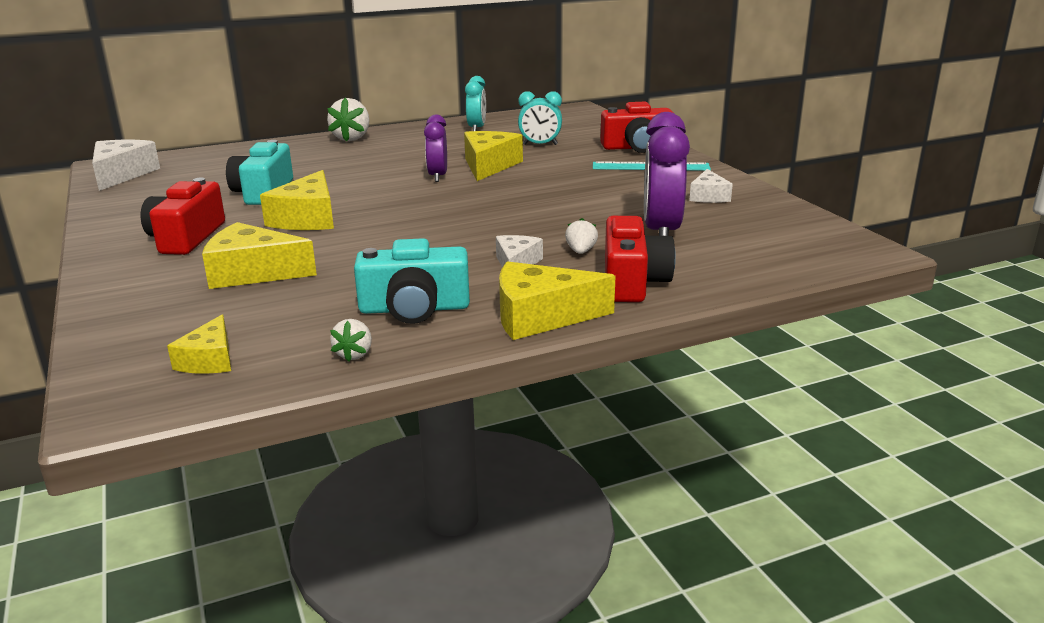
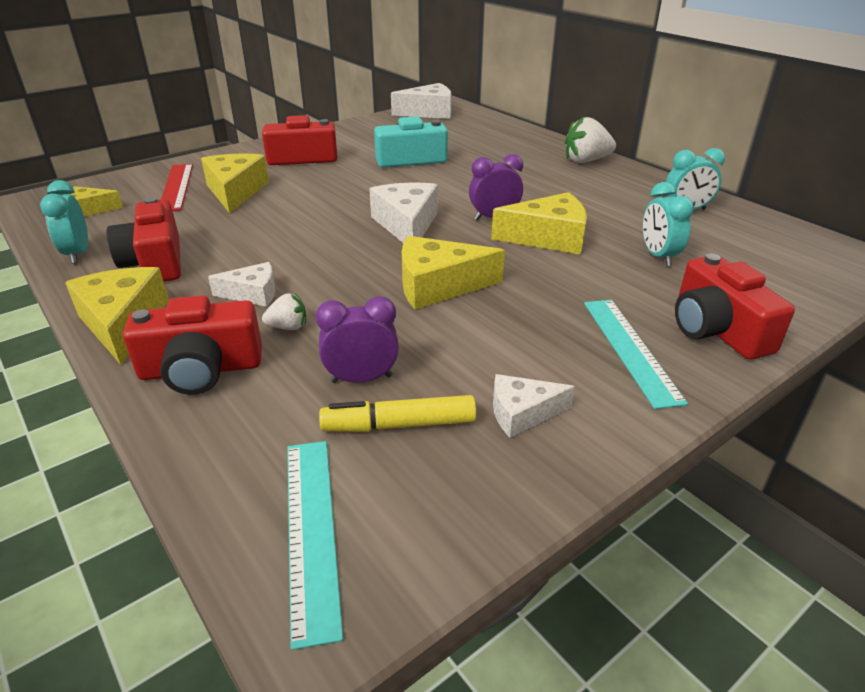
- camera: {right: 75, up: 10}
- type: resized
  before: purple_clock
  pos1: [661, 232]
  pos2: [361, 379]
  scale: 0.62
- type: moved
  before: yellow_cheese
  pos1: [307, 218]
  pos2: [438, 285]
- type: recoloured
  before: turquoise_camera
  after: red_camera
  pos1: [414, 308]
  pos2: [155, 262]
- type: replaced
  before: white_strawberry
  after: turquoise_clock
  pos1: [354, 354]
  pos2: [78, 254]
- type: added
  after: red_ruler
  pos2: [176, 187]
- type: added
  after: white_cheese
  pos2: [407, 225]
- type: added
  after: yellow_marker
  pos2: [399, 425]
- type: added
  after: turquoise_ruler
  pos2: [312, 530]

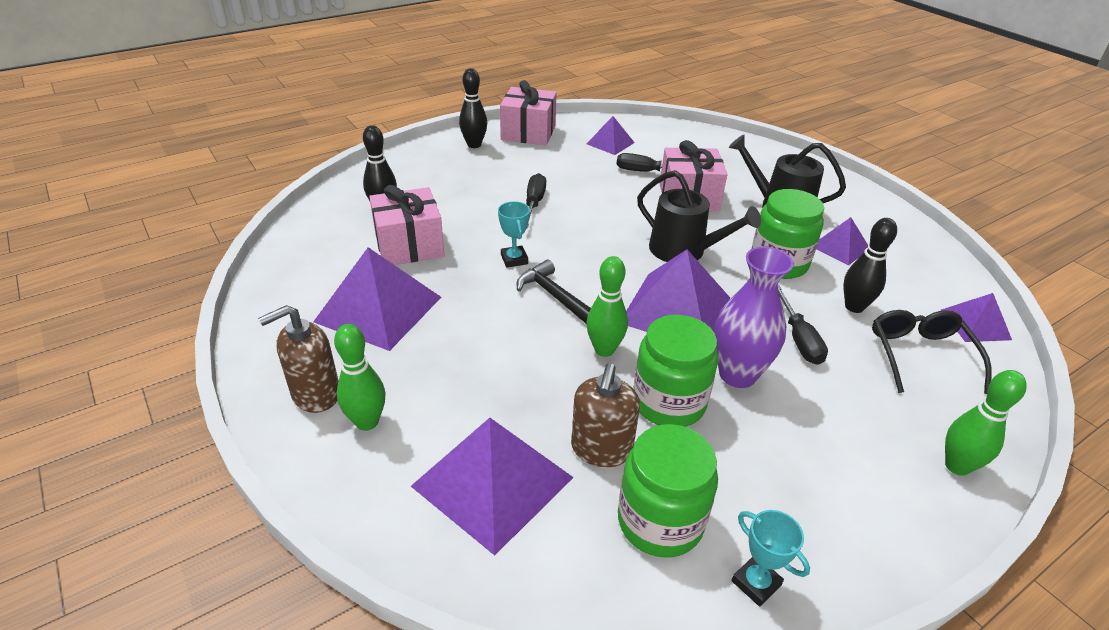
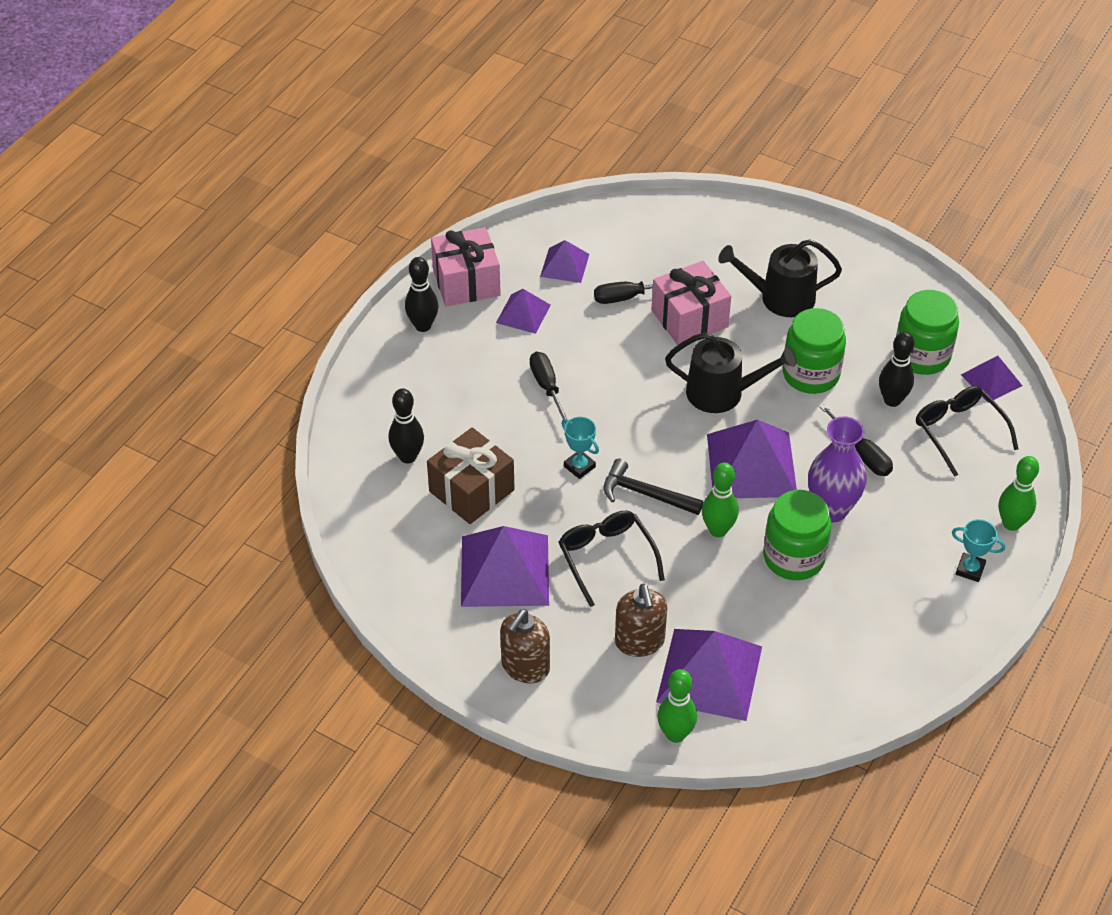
- camera: {right: -25, up: 10}
- type: recoloured
  before: pink_gift
  after: brown_gift
  pos1: [409, 245]
  pos2: [471, 490]
- type: moved
  before: purple_pyramid
  pos1: [840, 247]
  pos2: [523, 313]
- type: moved
  before: green_bowling_pin
  pos1: [367, 422]
  pos2: [675, 734]
- type: moved
  before: brown_soap_dispenser
  pos1: [601, 449]
  pos2: [639, 642]
- type: moved
  before: green_jar
  pos1: [660, 521]
  pos2: [921, 355]
- type: moved
  before: turquoise_trophy
  pos1: [756, 583]
  pos2: [970, 569]
- type: added
  after: black_glasses
  pos2: [606, 557]

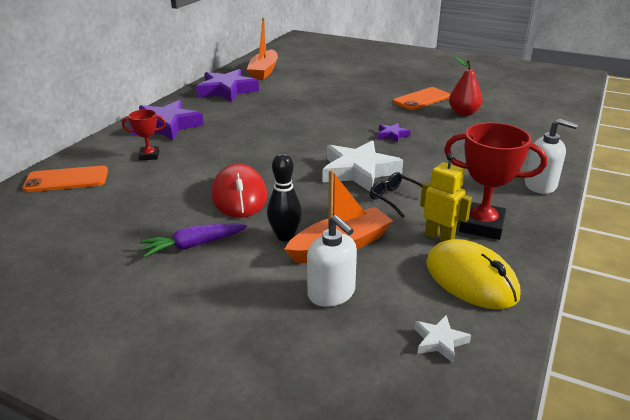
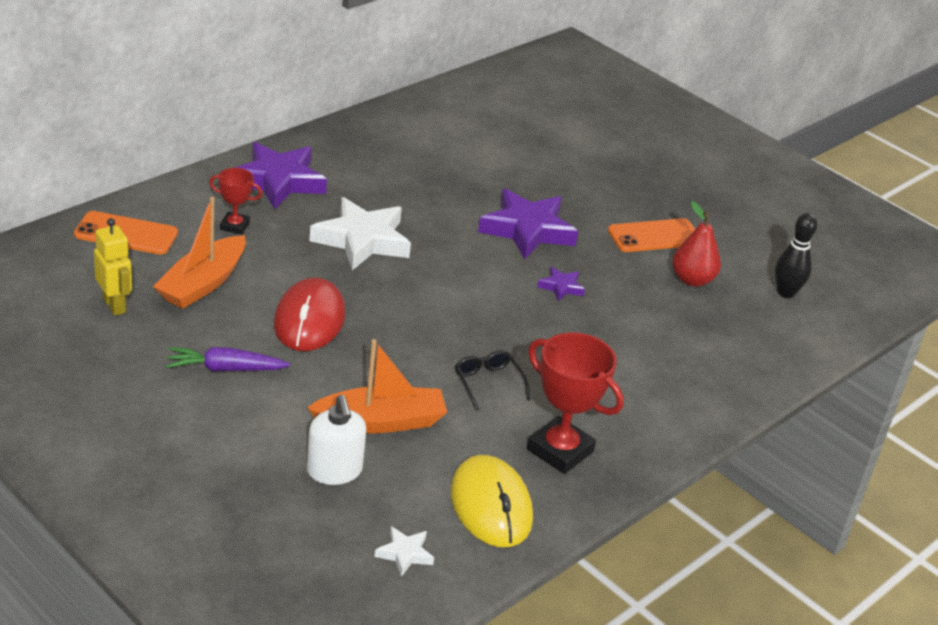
- camera: {right: 15, up: 5}
- type: moved
  before: orange_boat
  pos1: [264, 71]
  pos2: [203, 284]
- type: moved
  before: purple_star
  pos1: [227, 90]
  pos2: [527, 230]
- type: removed
  before: white_soap_dispenser
  pos1: [540, 185]
- type: moved
  before: white_star
  pos1: [359, 171]
  pos2: [362, 240]
- type: moved
  before: black_bowling_pin
  pos1: [285, 236]
  pos2: [786, 293]
- type: moved
  before: yellow_robot
  pos1: [439, 237]
  pos2: [114, 305]

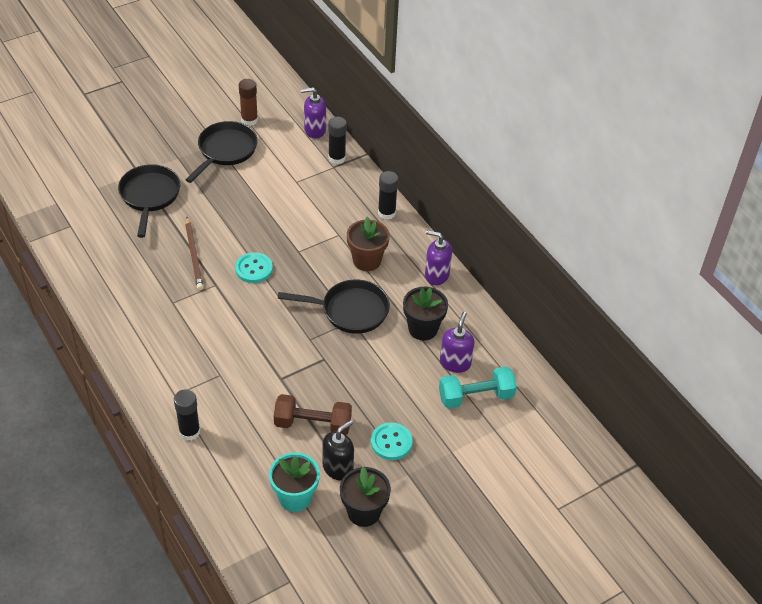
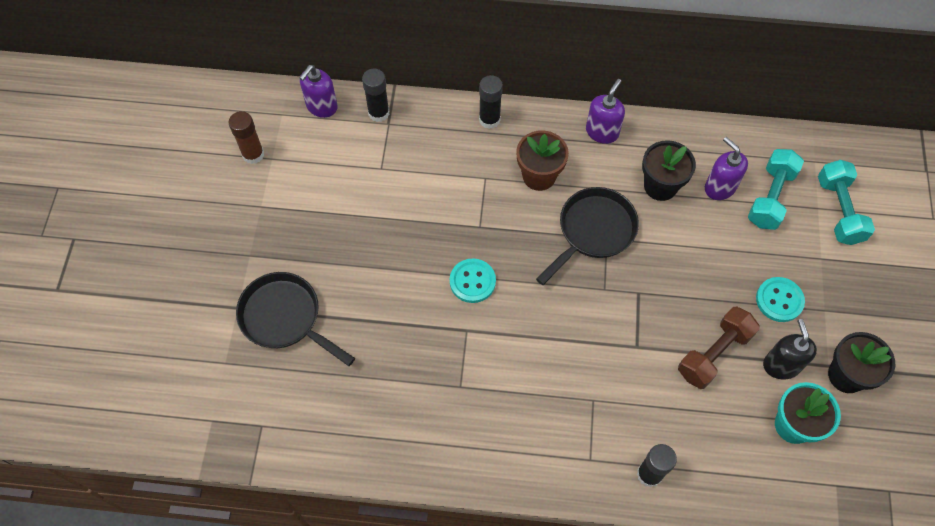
- camera: {right: -50, up: 15}
- type: removed
  before: black_pan
  pos1: [225, 151]
- type: removed
  before: brown_pencil
  pos1: [194, 255]
- type: turned
  before: purple_soap_dispenser
  pos1: [436, 275]
  pos2: [602, 132]
  turn: 150
- type: added
  after: turquoise_dumbbell
  pos2: [839, 210]

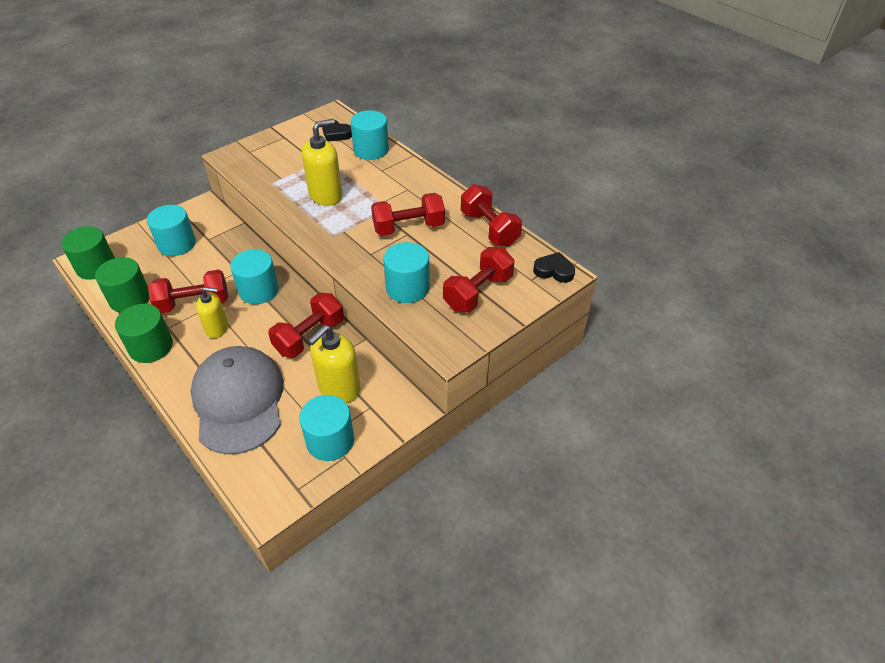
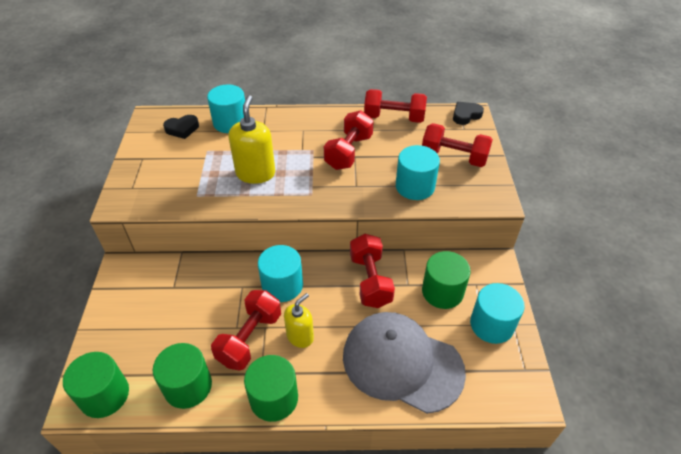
- camera: {right: -50, up: 0}
- type: removed
  before: turquoise_cylinder
  pos1: [177, 244]
- type: turned
  before: red_dumbbell
  pos1: [478, 292]
  pos2: [454, 157]
  turn: -60
- type: replaced
  before: yellow_soap_dispenser
  after: green_cylinder
  pos1: [339, 388]
  pos2: [442, 292]

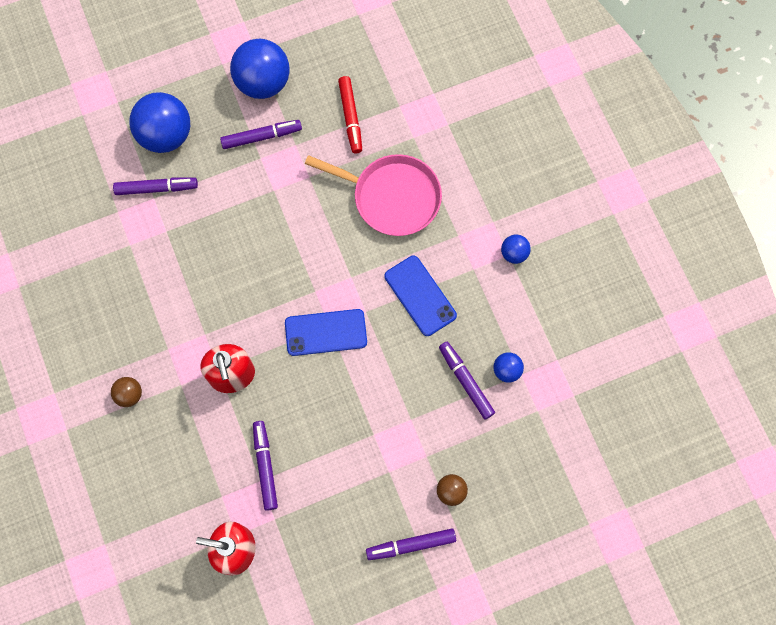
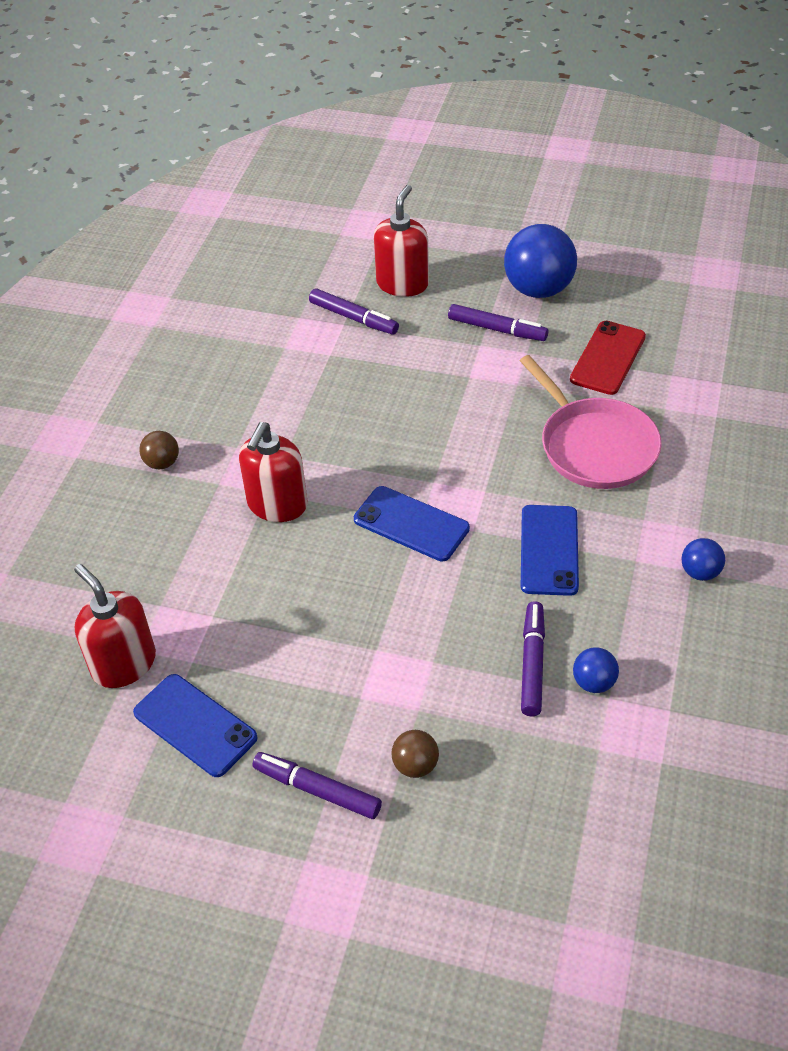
- camera: {right: 40, up: -25}
- type: replaced
  before: red_marker
  after: red_phone
  pos1: [350, 117]
  pos2: [608, 358]
- type: replaced
  before: blue_ball
  after: red_soap_dispenser
  pos1: [166, 135]
  pos2: [402, 284]
- type: removed
  before: purple_marker
  pos1: [265, 467]
- type: added
  after: blue_phone
  pos2: [195, 725]

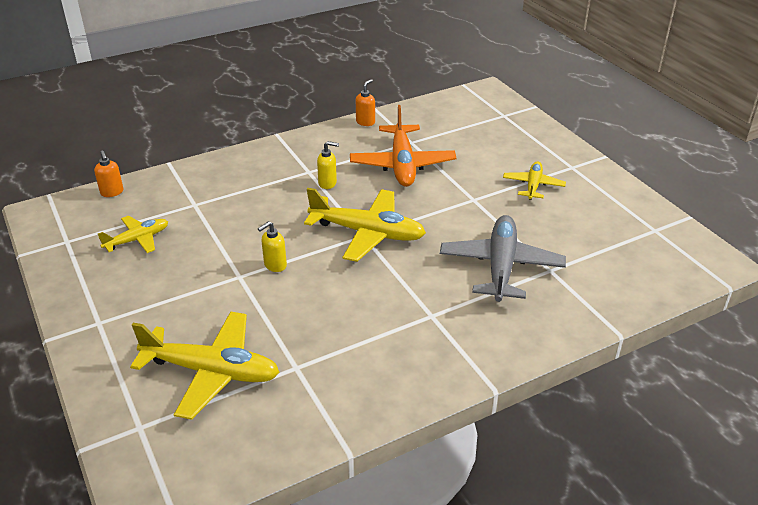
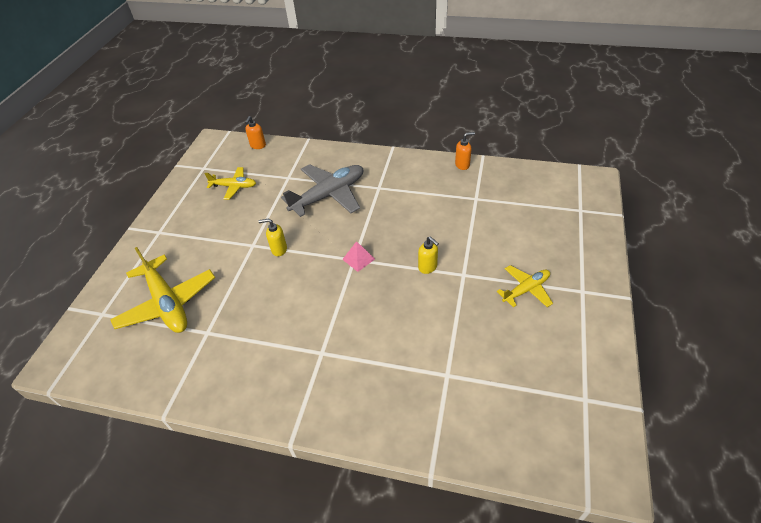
- camera: {right: 45, up: 10}
- type: removed
  before: orange_plane
  pos1: [402, 164]
- type: moved
  before: yellow_soap_dispenser
  pos1: [328, 183]
  pos2: [428, 267]
- type: replaced
  before: yellow_plane
  after: pink_pyramid
  pos1: [367, 233]
  pos2: [358, 259]
- type: moved
  before: grey_plane
  pos1: [501, 266]
  pos2: [329, 195]

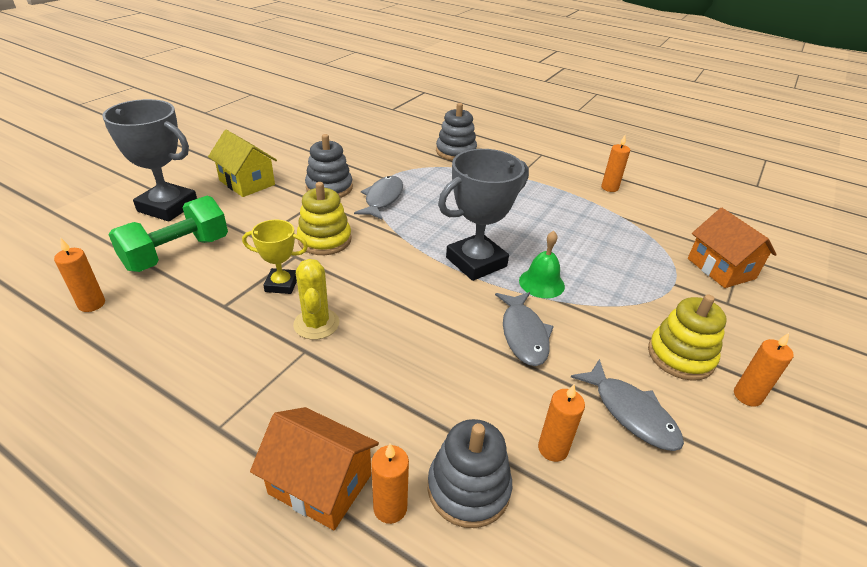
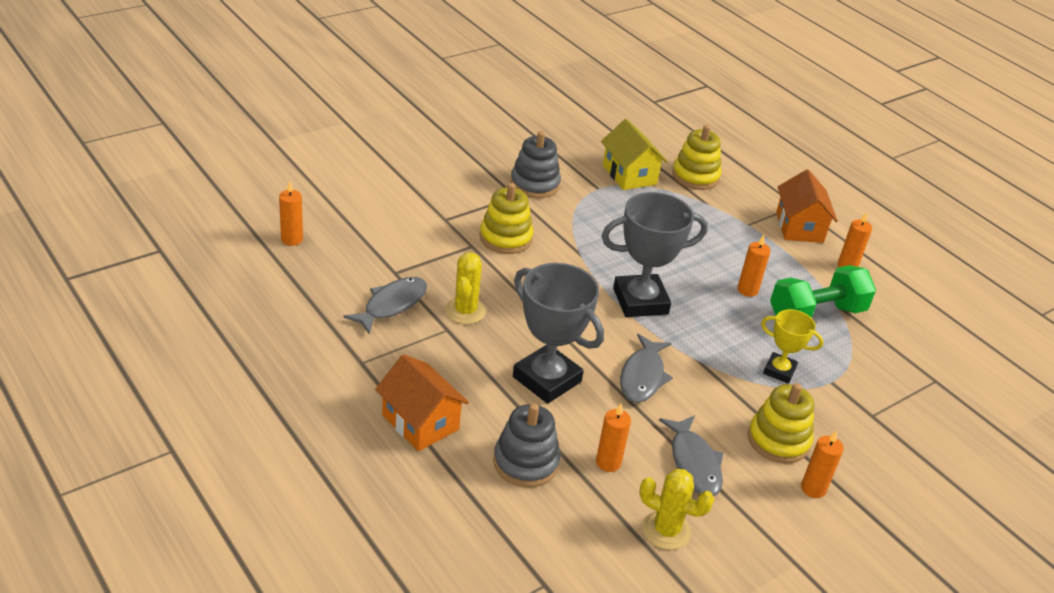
- camera: {right: 20, up: 0}
- type: moved
  before: grey_trophy
  pos1: [168, 207]
  pos2: [547, 379]
- type: recoloured
  before: grey_stacking_toy
  after: yellow_stacking_toy
  pos1: [456, 152]
  pos2: [695, 176]
- type: moved
  before: yellow_house
  pos1: [247, 182]
  pos2: [629, 175]
- type: moved
  before: grey_fish
  pos1: [382, 199]
  pos2: [392, 305]
- type: moved
  before: green_dumbbell
  pos1: [177, 253]
  pos2: [816, 314]
- type: moved
  before: orange_house
  pos1: [721, 268]
  pos2: [799, 227]
- type: moved
  before: yellow_trophy
  pos1: [281, 284]
  pos2: [779, 371]
- type: removed
  before: green_bell
  pos1: [541, 283]
- type: moved
  before: orange_candle
  pos1: [390, 508]
  pos2: [747, 290]
- type: added
  after: yellow_cactus
  pos2: [666, 530]

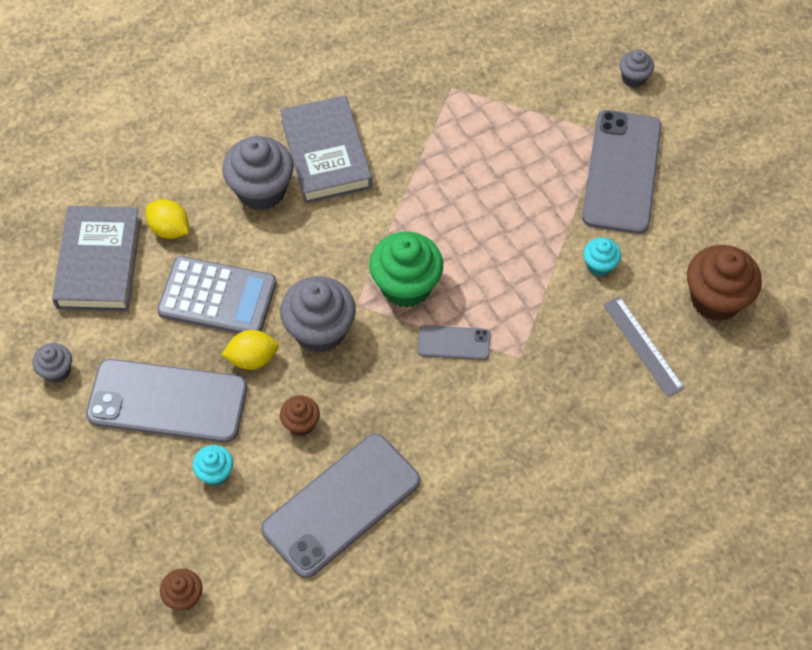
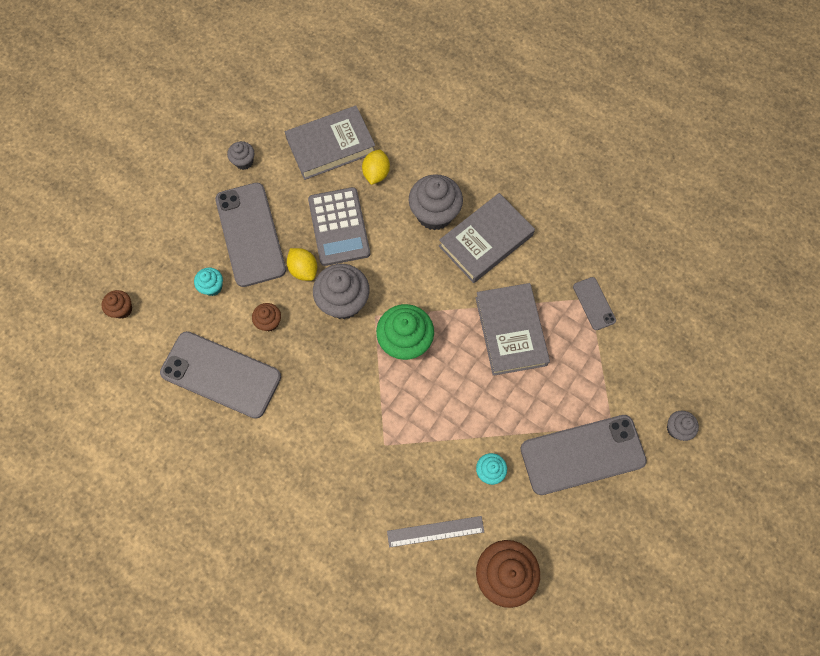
- camera: {right: 65, up: 10}
- type: turned
  before: grey_ruler
  pos1: [643, 346]
  pos2: [435, 531]
  turn: 45
- type: moved
  before: grey_phone
  pos1: [454, 343]
  pos2: [594, 303]
- type: added
  after: grey_book
  pos2: [510, 331]

